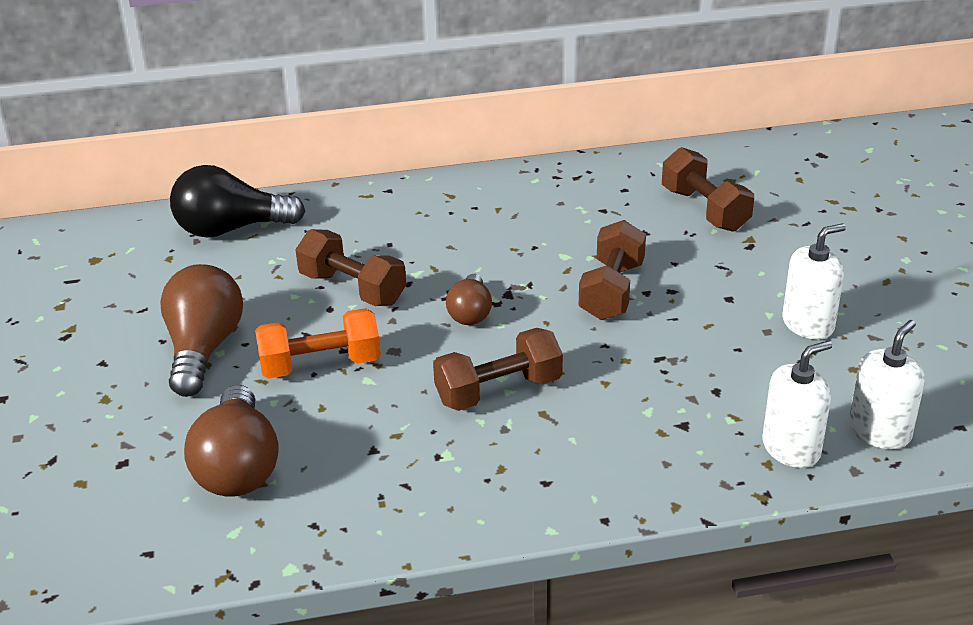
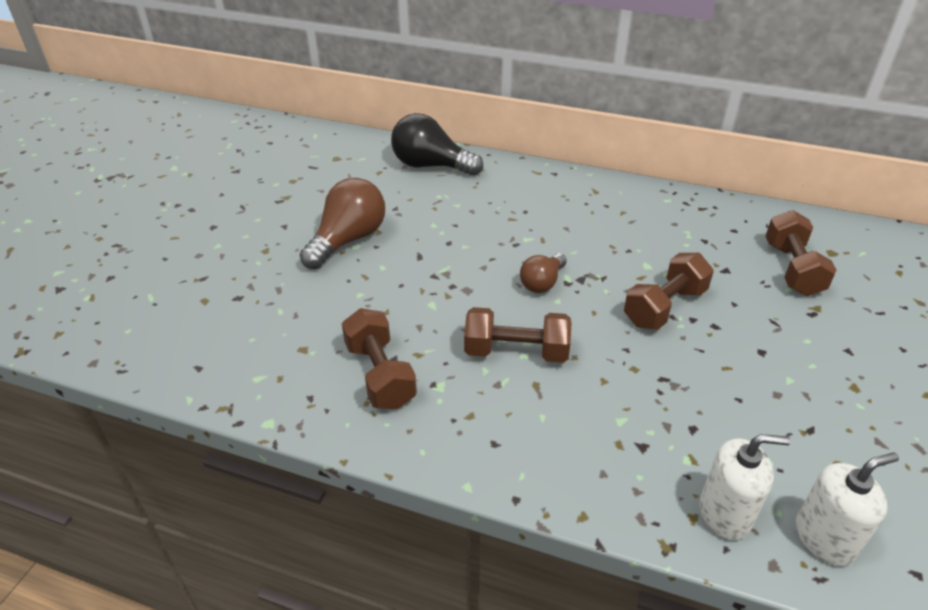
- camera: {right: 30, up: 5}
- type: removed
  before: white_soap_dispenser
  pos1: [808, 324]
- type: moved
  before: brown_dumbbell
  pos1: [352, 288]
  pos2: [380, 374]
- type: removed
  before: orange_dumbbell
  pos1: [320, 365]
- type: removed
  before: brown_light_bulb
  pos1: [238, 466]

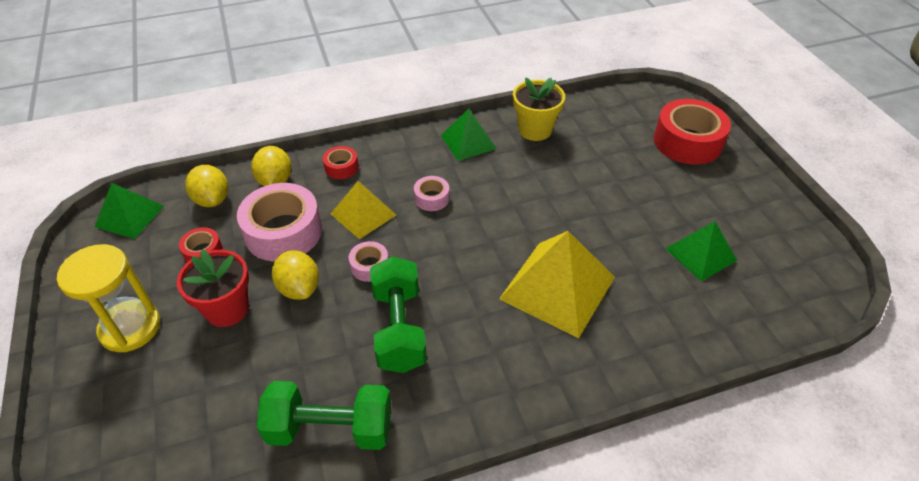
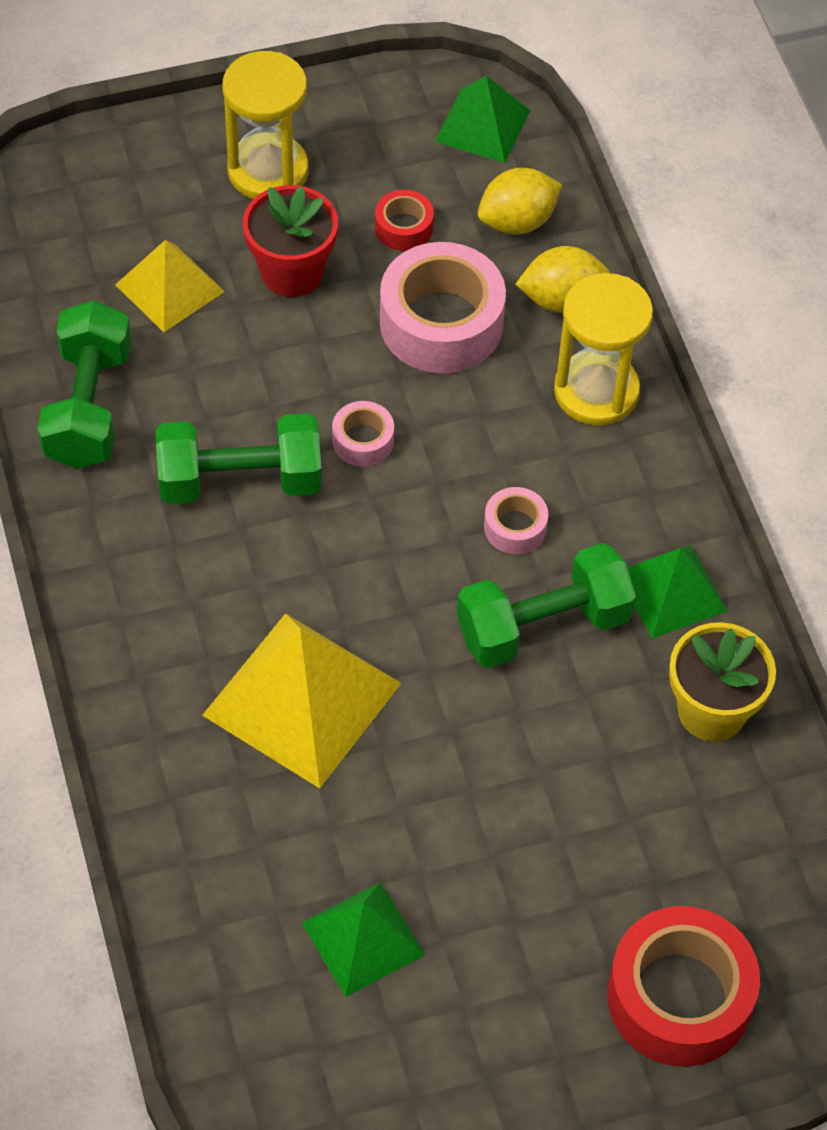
- camera: {right: 90, up: 10}
- type: replaced
  before: red_tape
  after: yellow_hourglass
  pos1: [341, 167]
  pos2: [596, 391]
- type: moved
  before: yellow_pyramid
  pos1: [363, 214]
  pos2: [170, 288]
- type: removed
  before: yellow_lemon
  pos1: [299, 288]
- type: added
  after: green_dumbbell
  pos2: [543, 626]

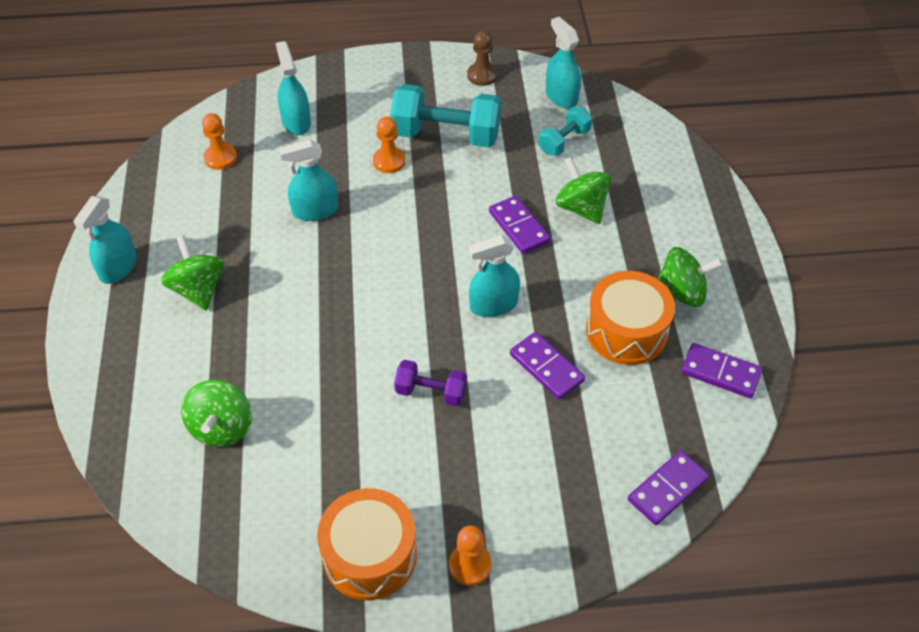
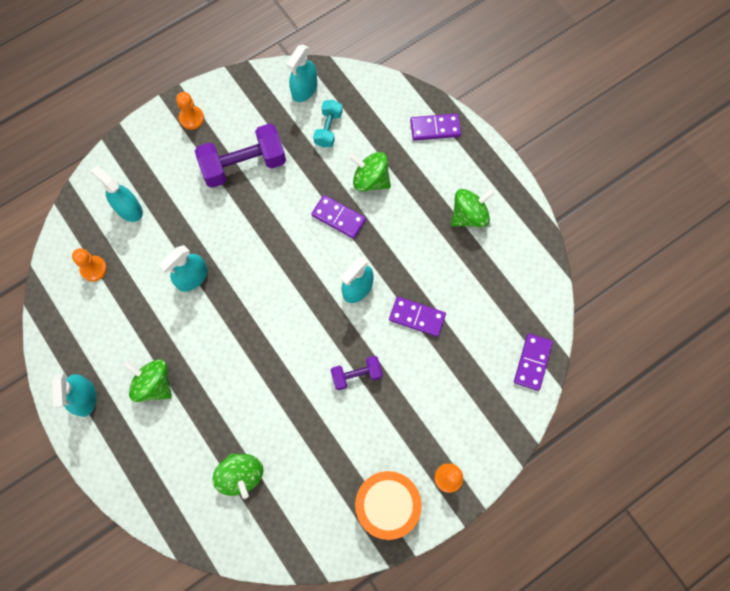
- camera: {right: -30, up: 20}
- type: turned
  before: turquoise_spray_bottle
  pos1: [561, 96]
  pos2: [304, 89]
  turn: -90
- type: removed
  before: brown_pawn
  pos1: [482, 75]
- type: recoloured
  before: turquoise_dumbbell
  after: purple_dumbbell
  pos1: [446, 135]
  pos2: [244, 165]
- type: moved
  before: orange_pawn
  pos1: [389, 161]
  pos2: [191, 118]
- type: removed
  before: orange_drum
  pos1: [626, 331]
- type: moved
  before: purple_domino
  pos1: [720, 372]
  pos2: [435, 128]

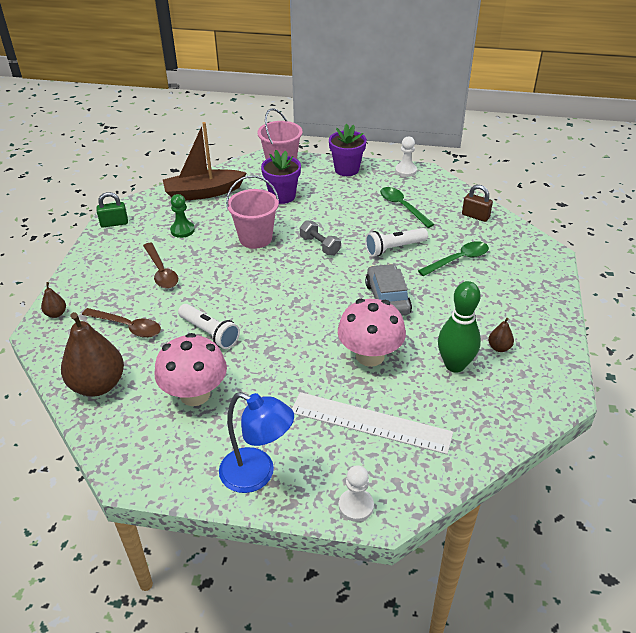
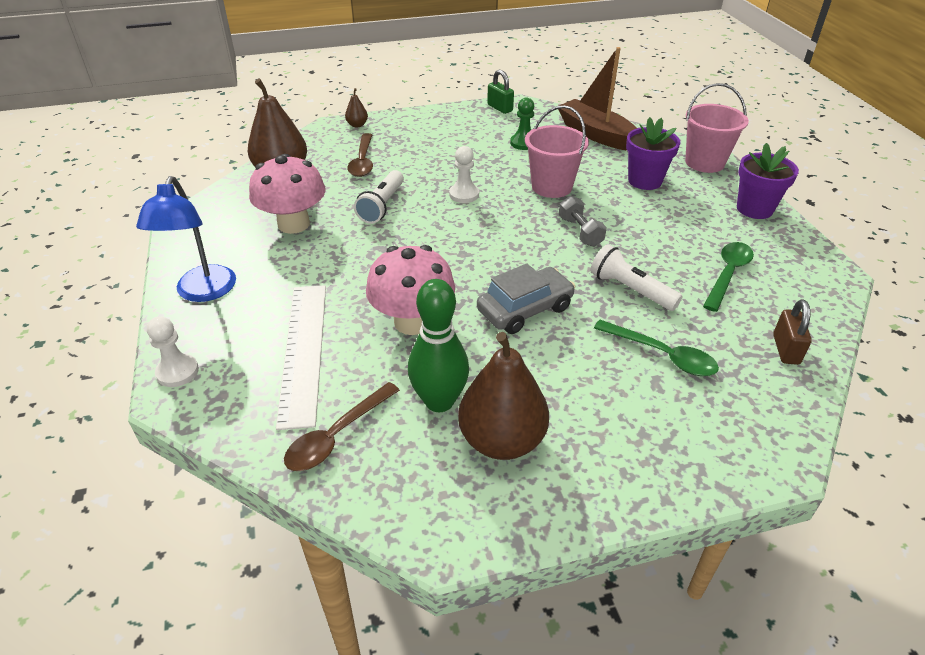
- camera: {right: 65, up: 0}
- type: moved
  before: white_pawn
  pos1: [405, 171]
  pos2: [464, 194]
- type: turned
  before: grey_dumbbell
  pos1: [320, 245]
  pos2: [580, 232]
  turn: -45
- type: moved
  before: brown_spoon
  pos1: [161, 272]
  pos2: [336, 436]
- type: resized
  before: brown_pear
  pos1: [499, 347]
  pos2: [502, 440]
  scale: 2.28

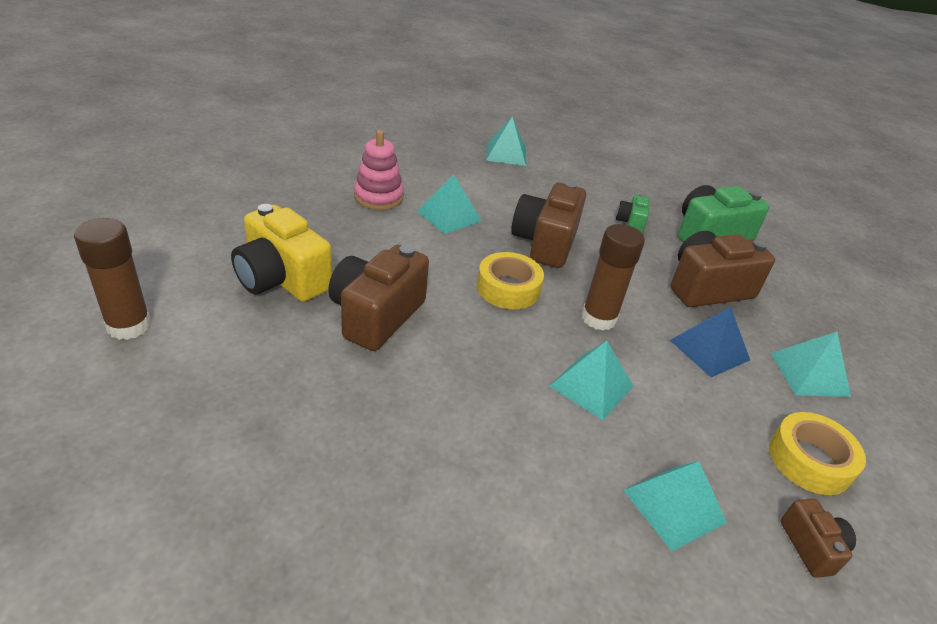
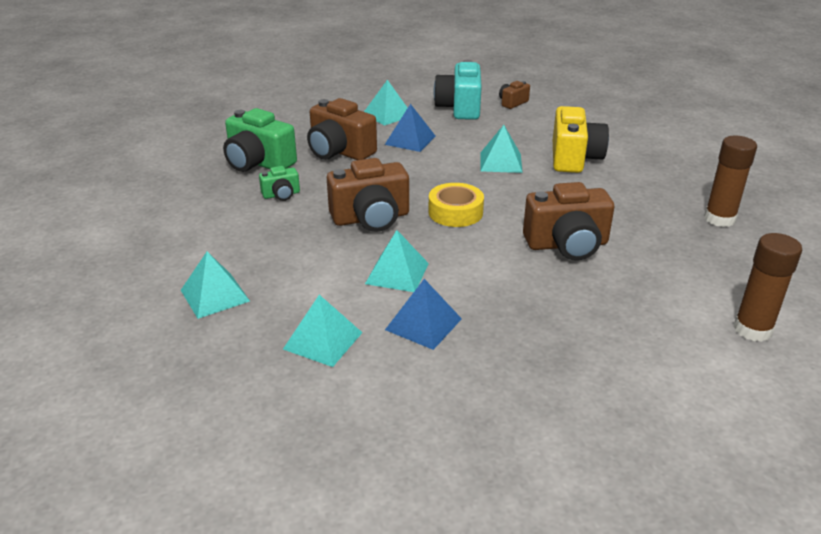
- camera: {right: -120, up: -5}
- type: replaced
  before: pink_stacking_toy
  after: blue_pyramid
  pos1: [378, 197]
  pos2: [423, 324]
- type: moved
  before: yellow_camera
  pos1: [282, 279]
  pos2: [574, 158]
- type: moved
  before: brown_glue_stick
  pos1: [598, 318]
  pos2: [719, 219]
- type: replaced
  before: yellow_tape
  after: turquoise_camera
  pos1: [809, 460]
  pos2: [459, 108]
- type: moved
  before: turquoise_pyramid
  pos1: [674, 506]
  pos2: [322, 340]

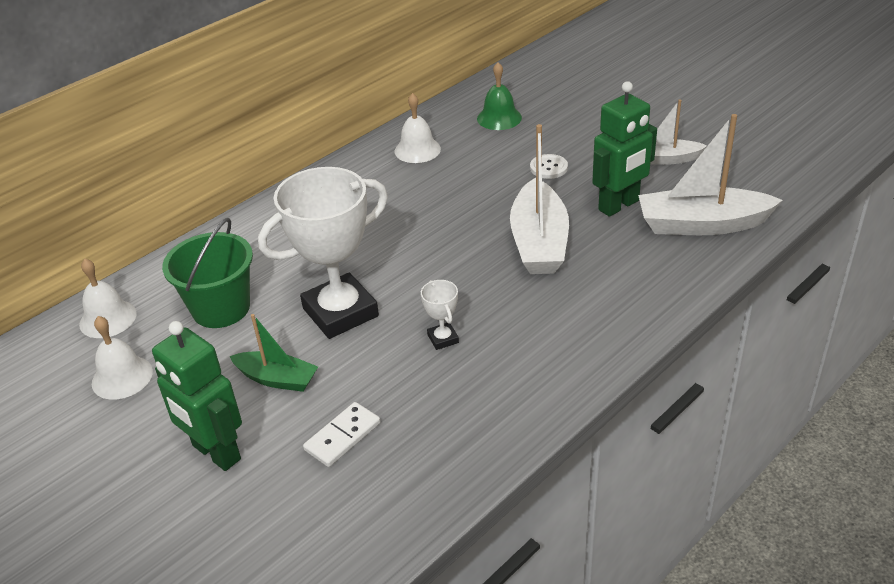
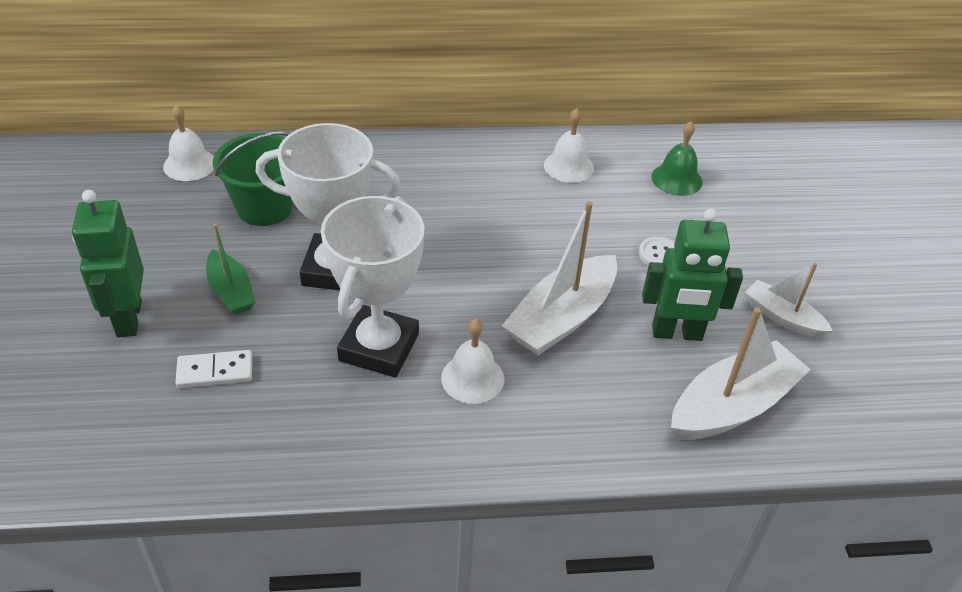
- camera: {right: 35, up: 5}
- type: turned
  before: white_boat
  pos1: [702, 224]
  pos2: [732, 406]
  turn: 105
- type: resized
  before: white_trophy
  pos1: [443, 339]
  pos2: [379, 347]
  scale: 2.42
- type: moved
  before: white_bell
  pos1: [122, 377]
  pos2: [472, 378]

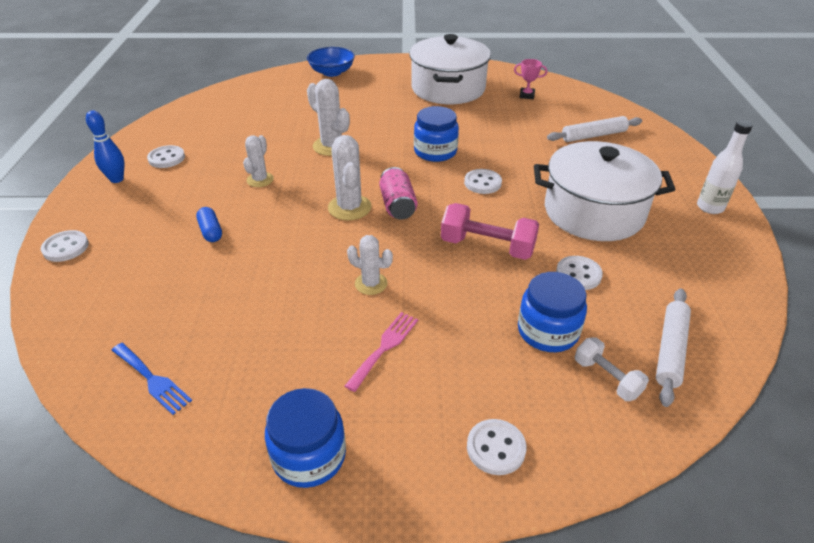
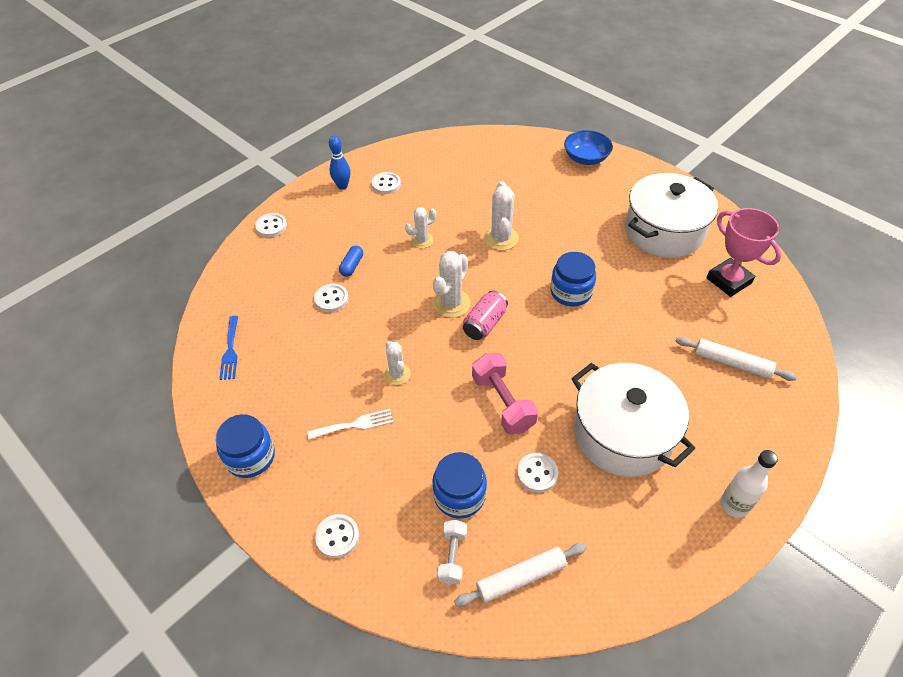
- camera: {right: 45, up: 10}
- type: resized
  before: pink_trophy
  pos1: [527, 95]
  pos2: [728, 280]
  scale: 2.03
- type: moved
  before: white_button
  pos1: [482, 183]
  pos2: [331, 299]
- type: recoloured
  before: pink_fork
  after: white_fork
  pos1: [384, 347]
  pos2: [355, 425]

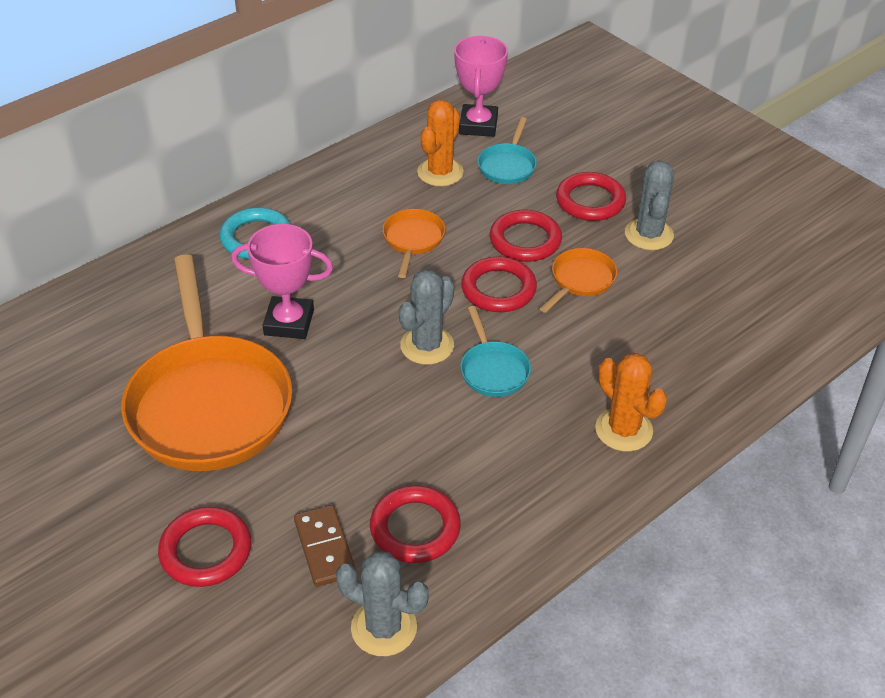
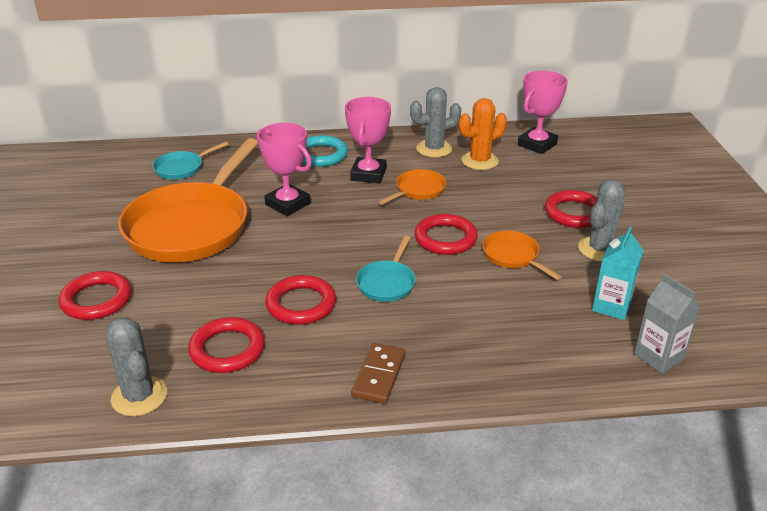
- camera: {right: 35, up: -10}
- type: moved
  before: turquoise_pan
  pos1: [507, 166]
  pos2: [182, 168]
- type: moved
  before: red_ring
  pos1: [525, 240]
  pos2: [301, 304]
- type: turned
  before: orange_pan
  pos1: [580, 280]
  pos2: [513, 256]
  turn: -105
- type: moved
  before: grey_cactus
  pos1: [427, 346]
  pos2: [434, 149]
- type: removed
  before: orange_cactus
  pos1: [623, 430]
- type: moved
  before: brown_domino
  pos1: [325, 548]
  pos2: [379, 375]
- type: added
  after: pink_trophy
  pos2: [368, 174]
- type: added
  after: turquoise_carton
  pos2: [611, 306]
- type: added
  after: grey_carton
  pos2: [658, 357]

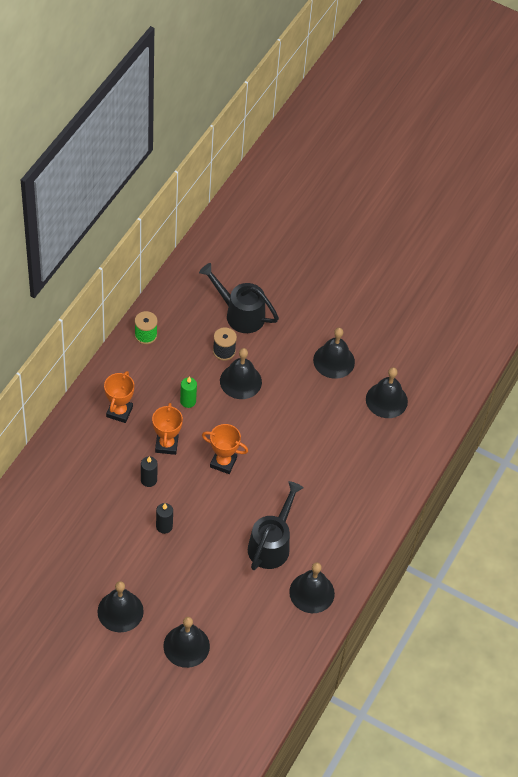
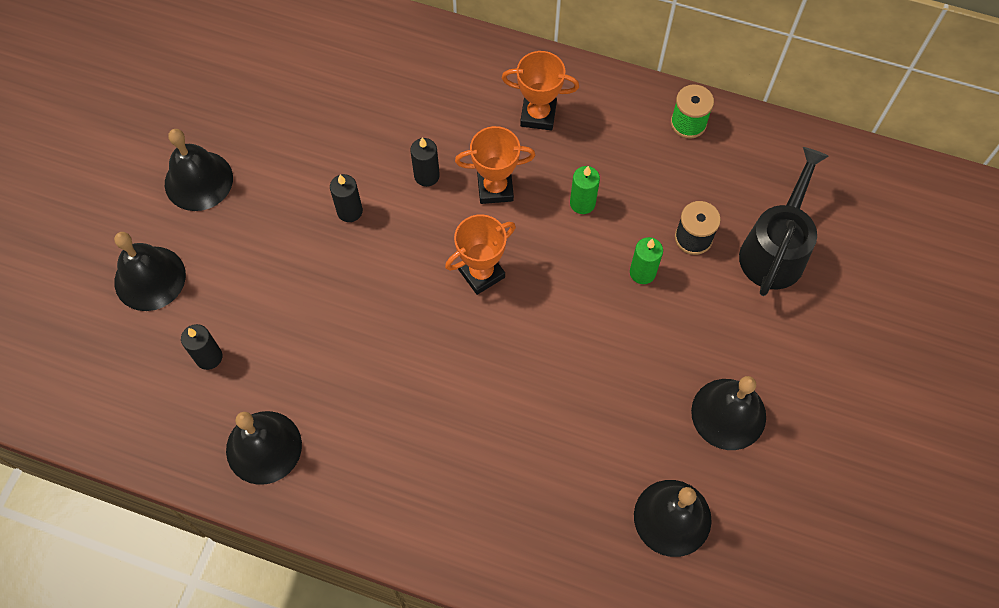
- camera: {right: 85, up: 10}
- type: replaced
  before: black_bell
  after: green_candle
  pos1: [240, 381]
  pos2: [642, 272]
- type: turned
  before: orange_trophy
  pos1: [223, 462]
  pos2: [481, 273]
  turn: 45
- type: removed
  before: black_watering_can
  pos1: [272, 544]
- type: added
  after: black_candle
  pos2: [209, 357]

